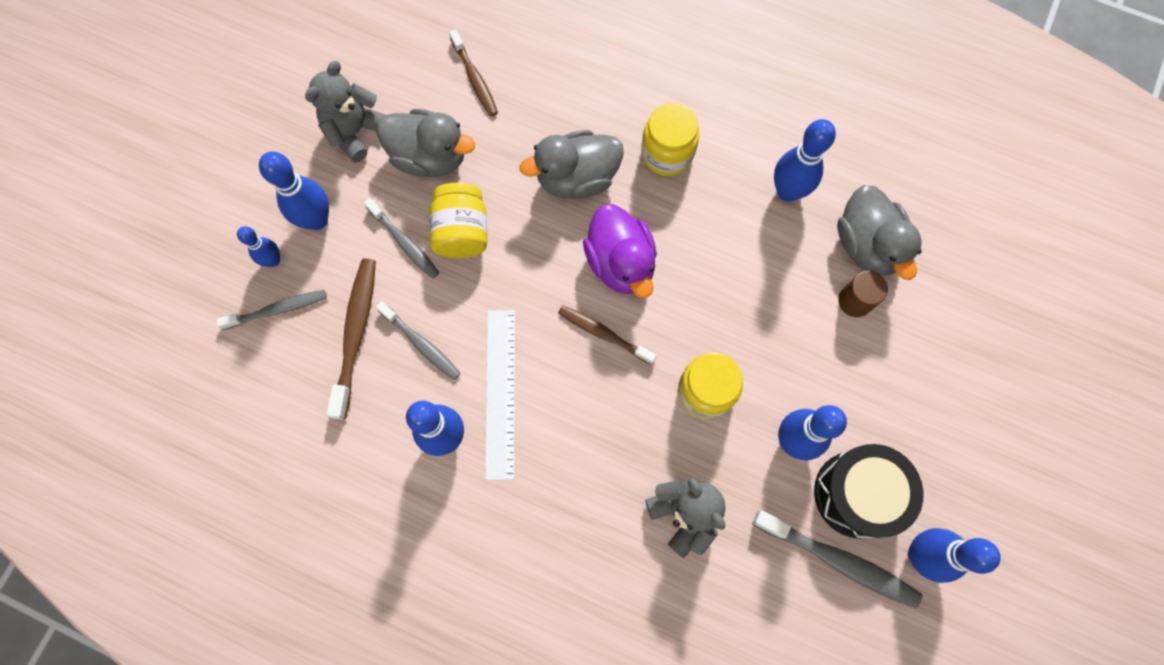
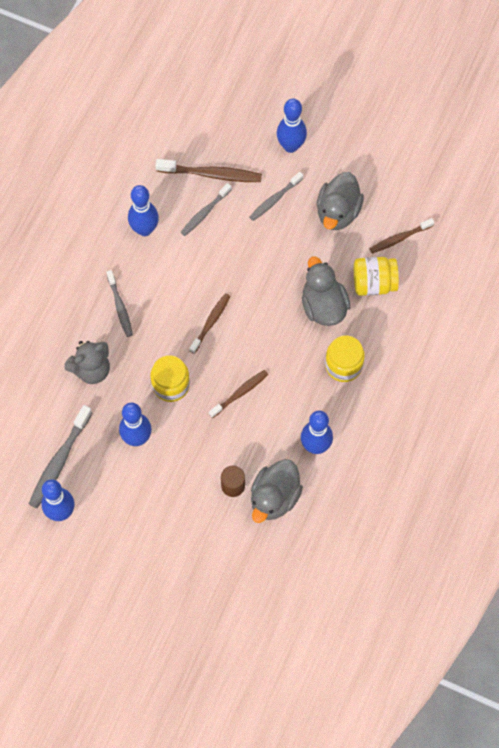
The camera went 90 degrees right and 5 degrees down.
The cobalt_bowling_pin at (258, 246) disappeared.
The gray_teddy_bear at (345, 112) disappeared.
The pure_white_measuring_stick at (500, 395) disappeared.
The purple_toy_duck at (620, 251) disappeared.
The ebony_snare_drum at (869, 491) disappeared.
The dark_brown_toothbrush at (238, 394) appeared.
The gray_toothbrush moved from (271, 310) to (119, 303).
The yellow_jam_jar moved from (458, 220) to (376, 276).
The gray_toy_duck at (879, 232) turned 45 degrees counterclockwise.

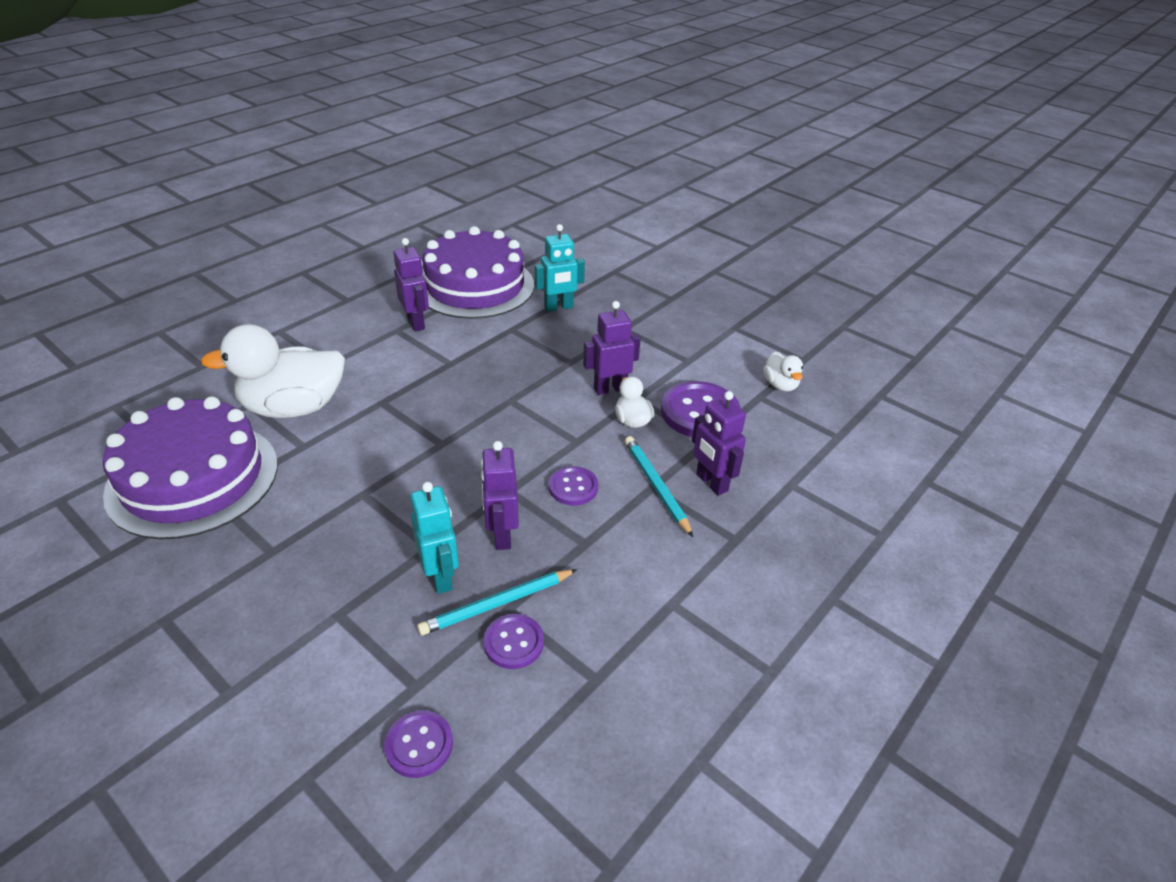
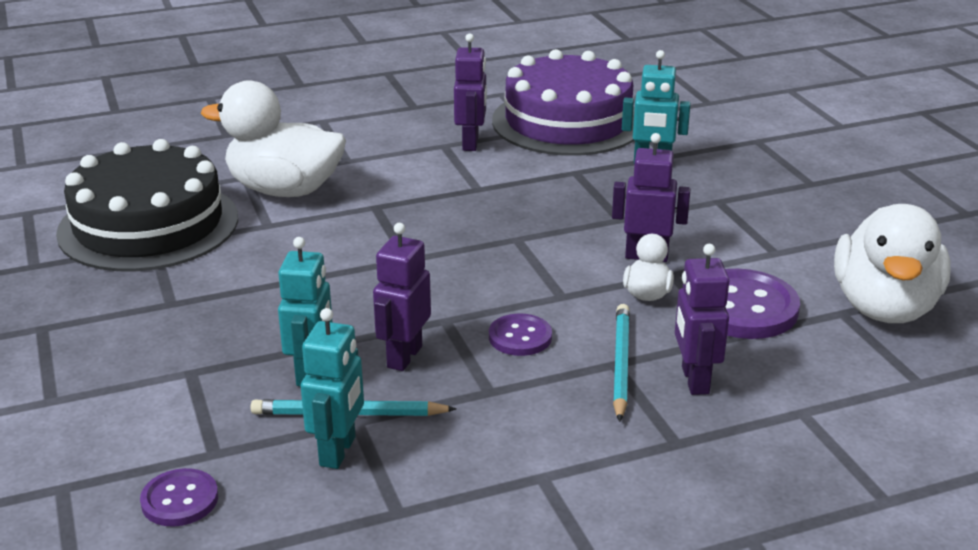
The camera went 30 degrees right and 10 degrees down.
The purple_sewing_button at (513, 641) was replaced by the turquoise_robot at (332, 388).
The purple_cake at (190, 468) became the ebony_cake at (147, 205).
The pure_white_toy_duck at (783, 371) changed to 2.18 times the size.

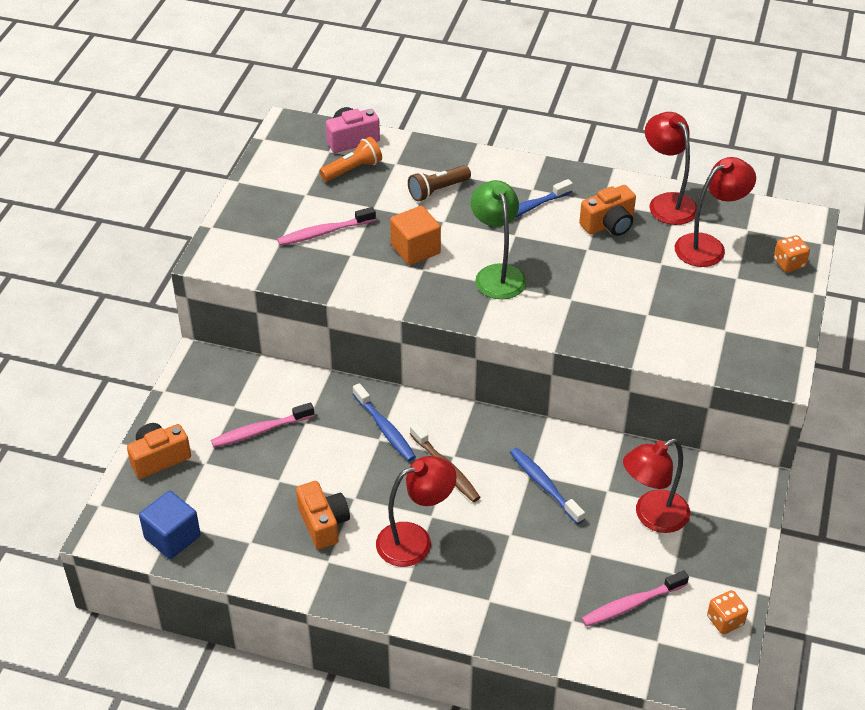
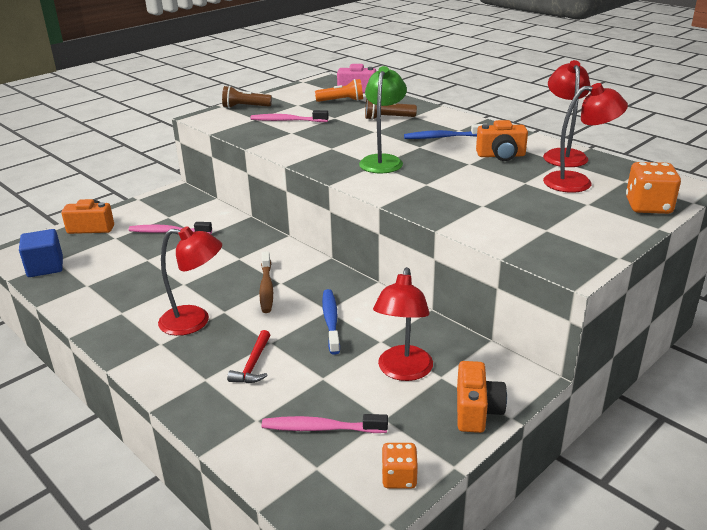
The camera went 30 degrees right and 15 degrees down.
The cobalt_toothbrush at (384, 422) disappeared.
The orange_block at (415, 235) disappeared.
The dark_brown_flashlight at (247, 97) appeared.
The scarlet_claw_hammer at (248, 356) appeared.
The orange_photo_camera moved from (323, 515) to (482, 397).
The scarlet_reading_lamp at (656, 485) turned 75 degrees counterclockwise.
The orange_game_die at (792, 253) changed to 1.59 times the size.

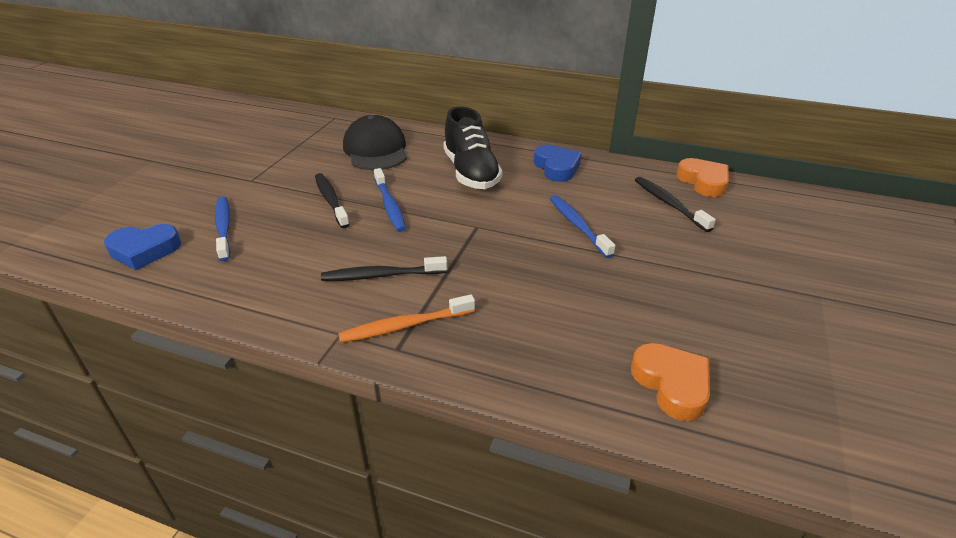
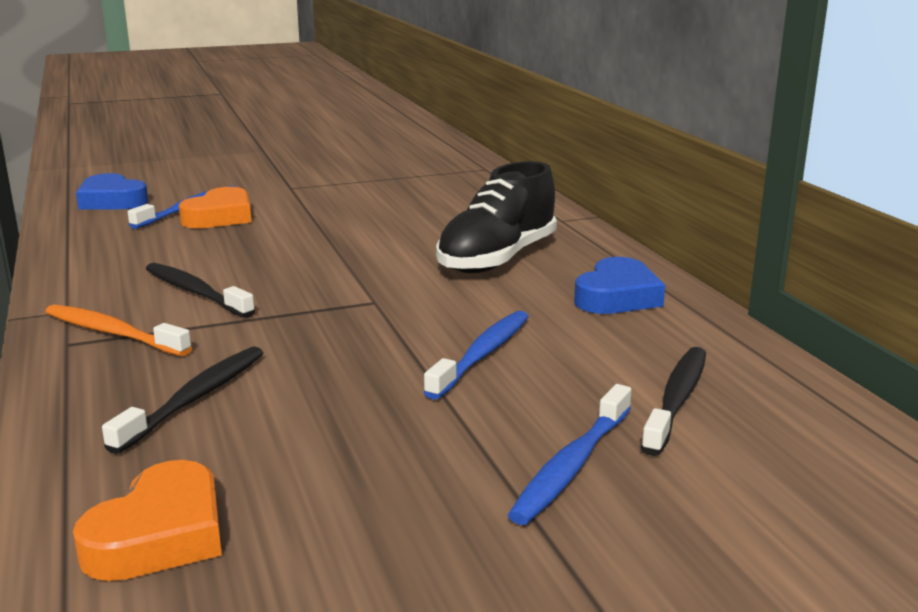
The camera went 50 degrees right and 15 degrees down.
The ebony_baseball_cap at (375, 142) disappeared.
The ebony_toothbrush moved from (332, 200) to (182, 400).
The cobalt_toothbrush moved from (390, 200) to (569, 454).
The orange_love_heart moved from (702, 177) to (215, 207).

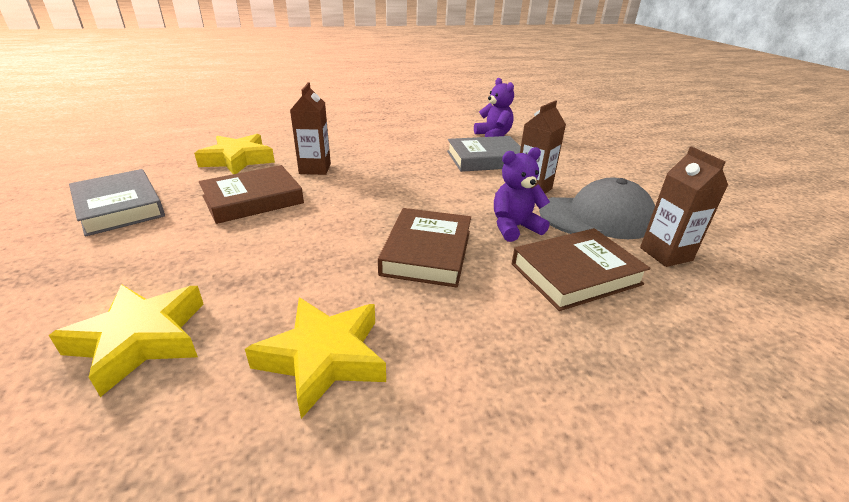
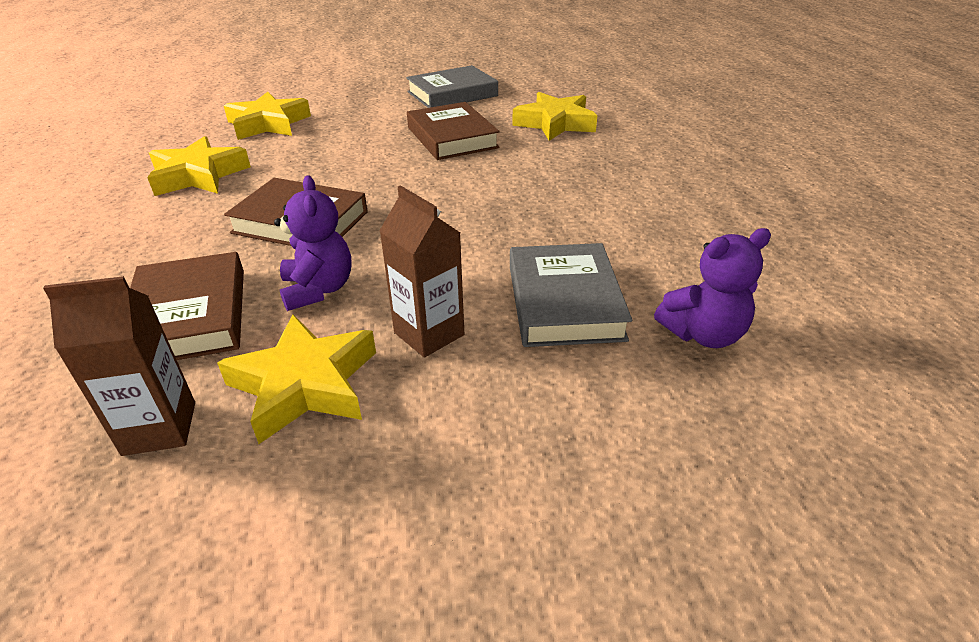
The camera went 100 degrees right and 5 degrees up.
The dark_brown_milk_carton at (310, 128) disappeared.
The gray_baseball_cap at (597, 208) was replaced by the yellow_five-pointed_star at (296, 379).

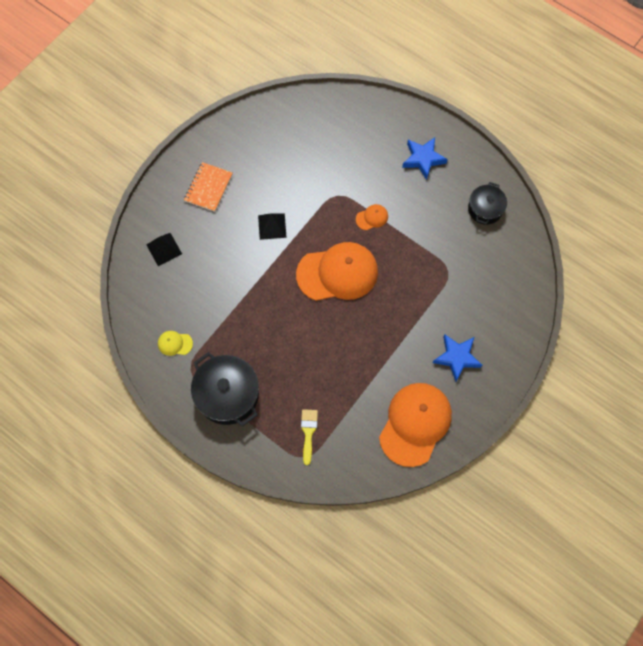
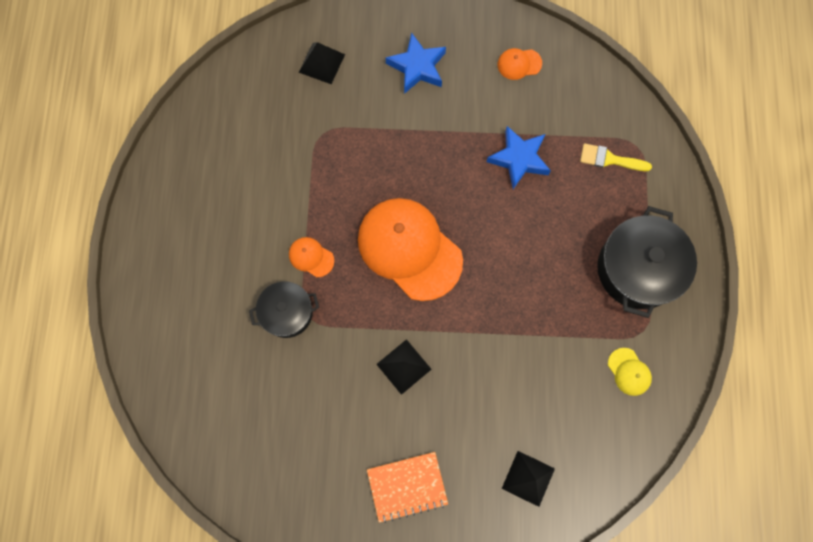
The camera went 125 degrees left and 5 degrees up.
The ebony_solid_pyramid at (322, 63) appeared.
The cobalt_five-pointed_star moved from (425, 158) to (519, 157).
The ebony_cooking_pot moved from (487, 203) to (284, 309).
The yellow_brush at (309, 437) turned 45 degrees clockwise.
The orange_baseball_cap at (415, 425) changed to 0.42 times the size.

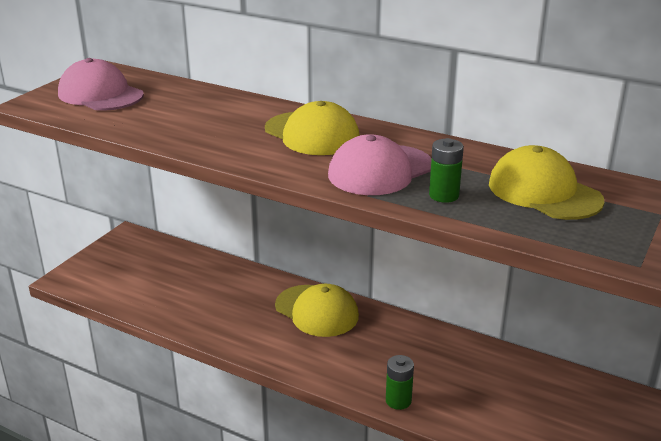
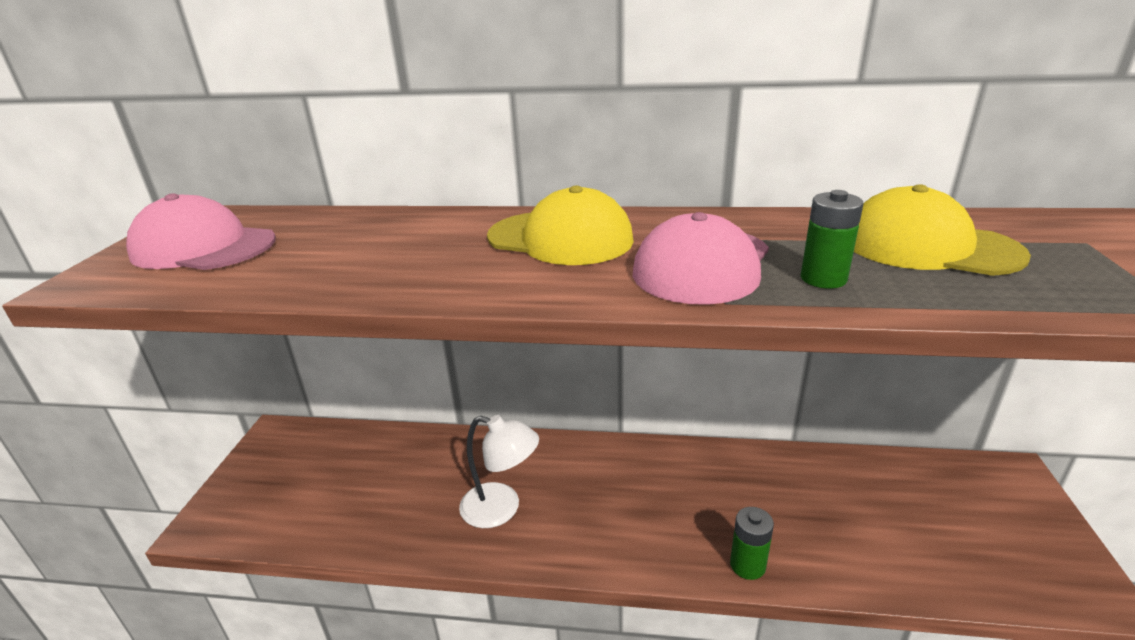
The camera went 20 degrees left and 0 degrees up.
The yellow_baseball_cap at (317, 310) disappeared.
The pure_white_reading_lamp at (499, 471) appeared.

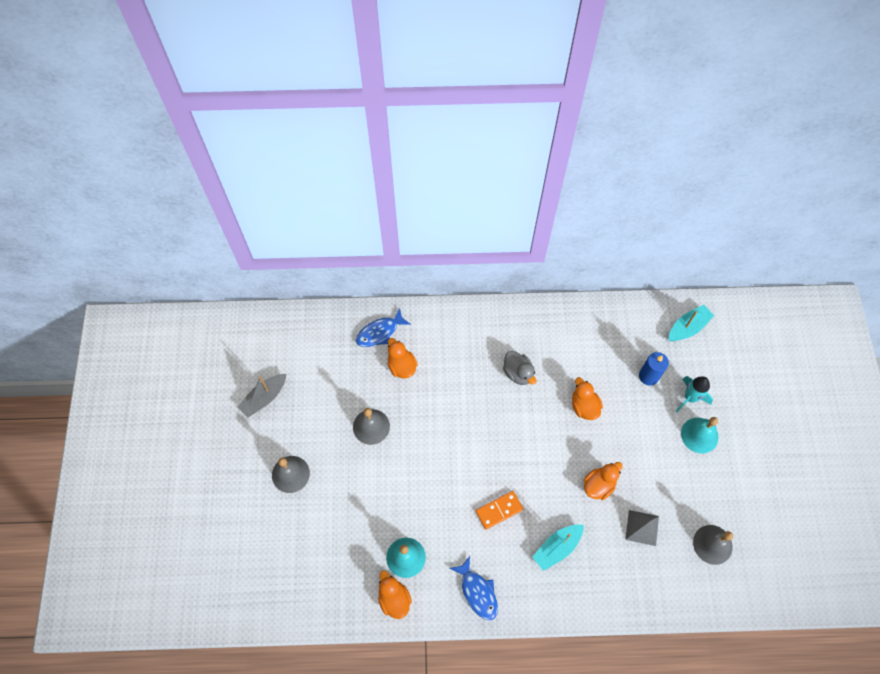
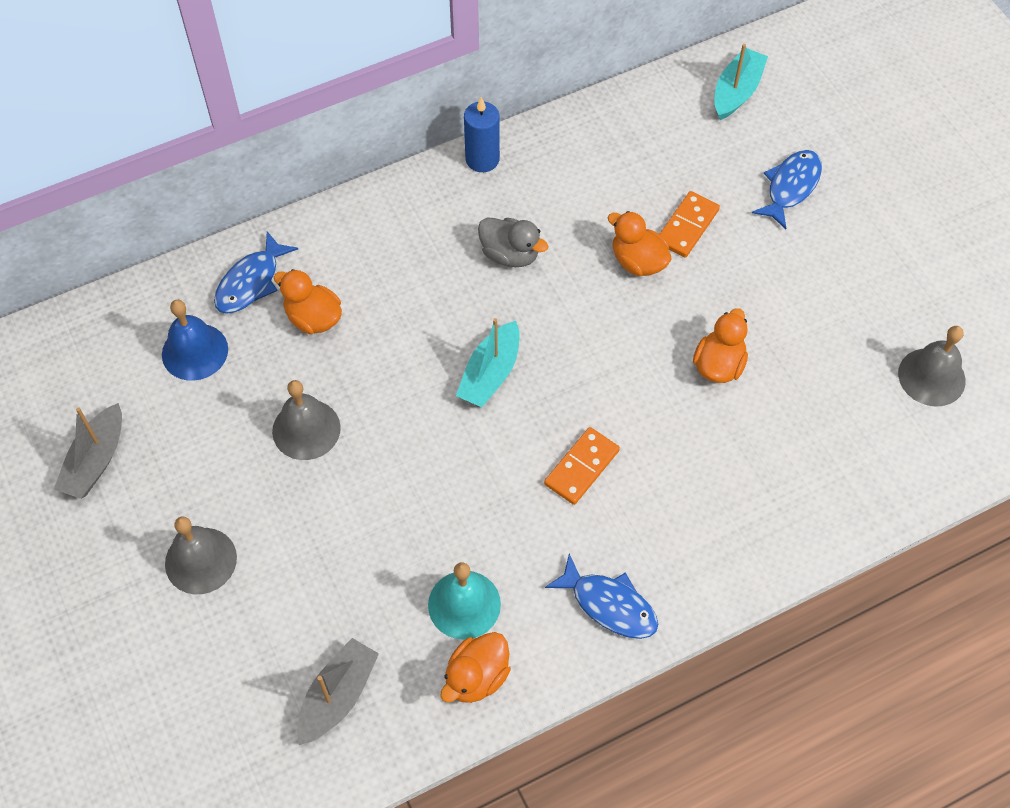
The camera went 25 degrees left and 5 degrees down.
The gray_solid_pyramid at (642, 528) disappeared.
The turquoise_school_bell at (700, 435) disappeared.
The cobalt_school_bell at (195, 340) appeared.
The gray_boat at (338, 691) appeared.
The orange_domino_tile at (690, 224) appeared.
The turquoise_boat moved from (558, 548) to (488, 362).
The cobalt_pillar_candle moved from (654, 369) to (482, 134).
The turquoise_spaceship at (694, 394) was replaced by the cobalt_fish at (787, 189).
The orange_toy_duck at (395, 595) turned 90 degrees counterclockwise.

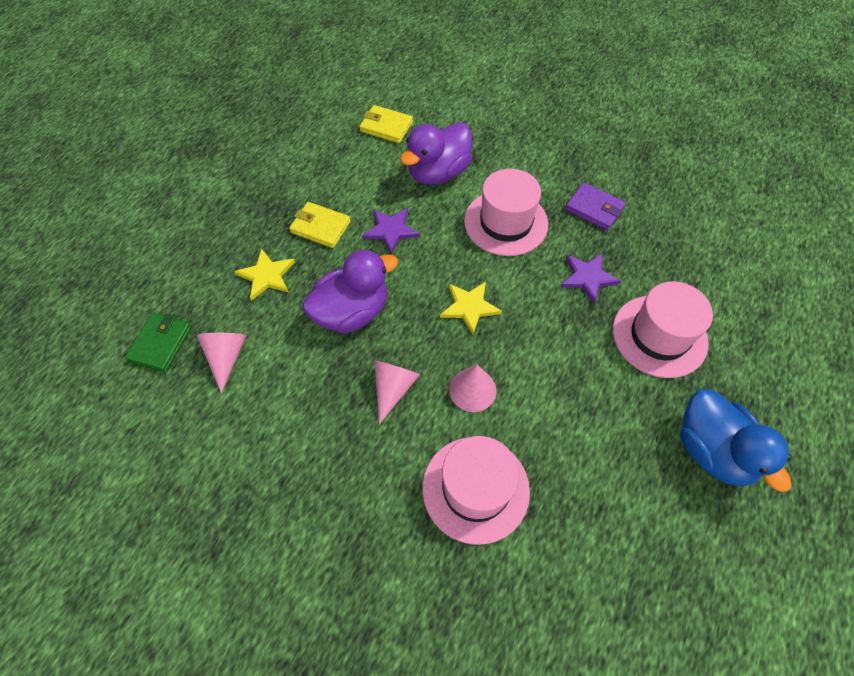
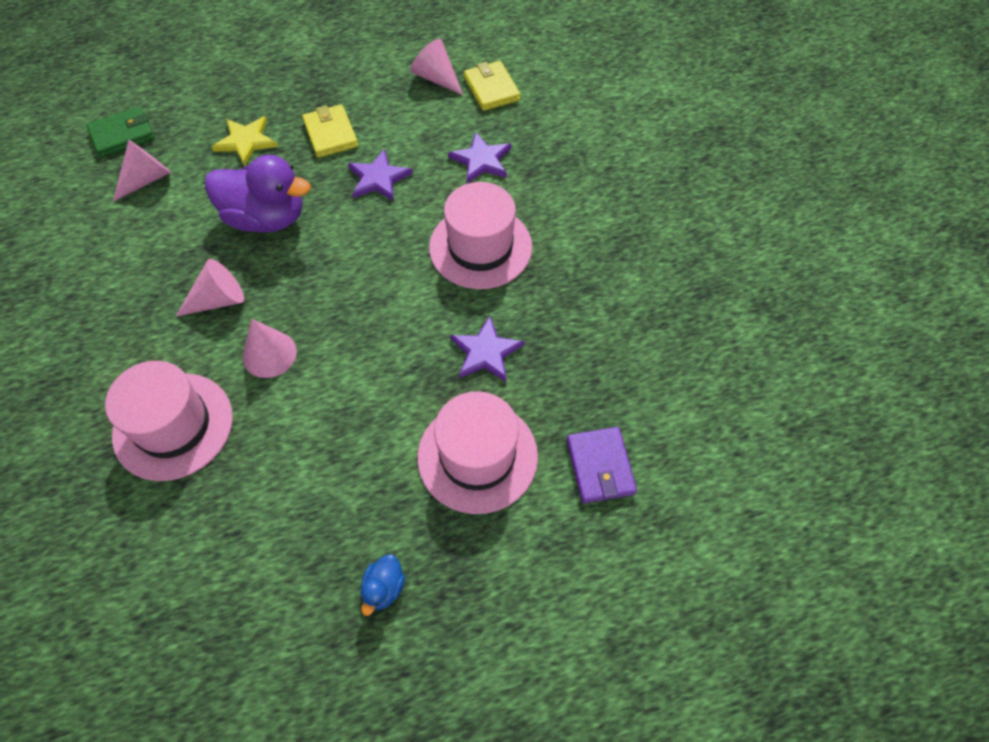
The camera went 45 degrees right and 0 degrees up.
The yellow_five-pointed_star at (471, 308) disappeared.
The pink_cone at (436, 67) appeared.
The purple_card_wallet moved from (595, 206) to (602, 465).
The purple_toy_duck at (436, 153) was replaced by the purple_five-pointed_star at (479, 157).
The cobalt_toy_duck at (735, 440) changed to 0.45 times the size.

